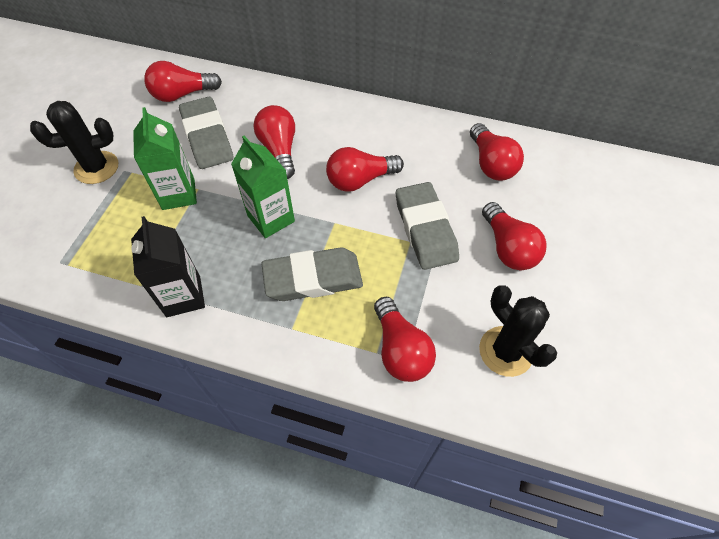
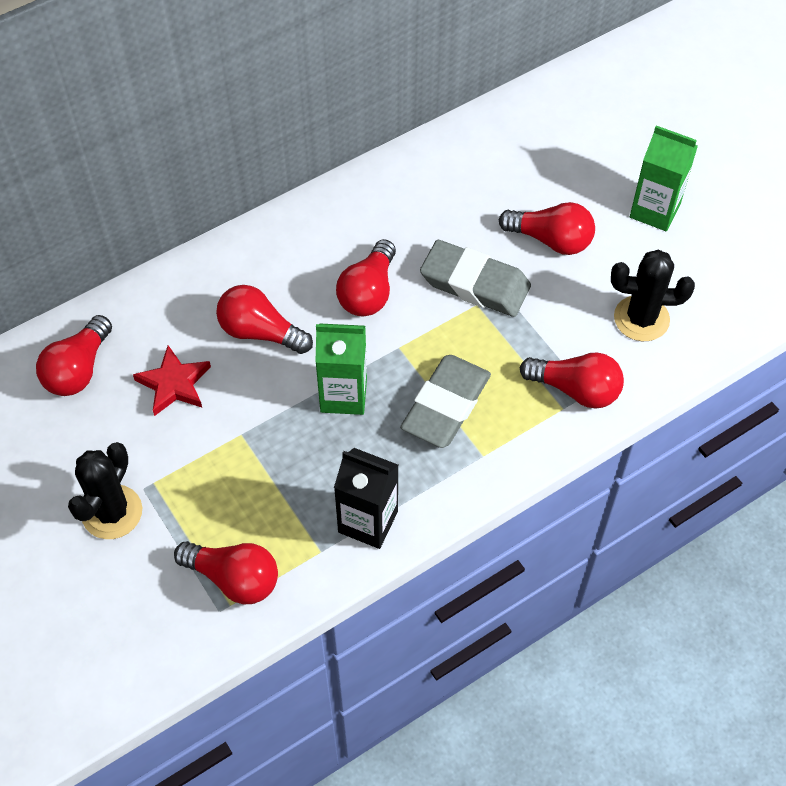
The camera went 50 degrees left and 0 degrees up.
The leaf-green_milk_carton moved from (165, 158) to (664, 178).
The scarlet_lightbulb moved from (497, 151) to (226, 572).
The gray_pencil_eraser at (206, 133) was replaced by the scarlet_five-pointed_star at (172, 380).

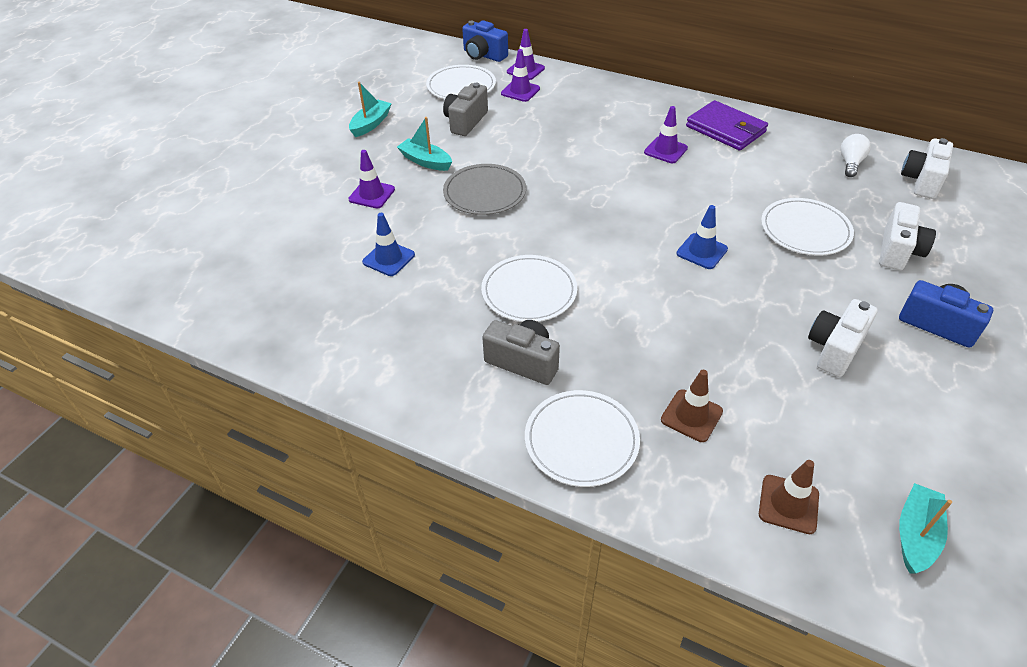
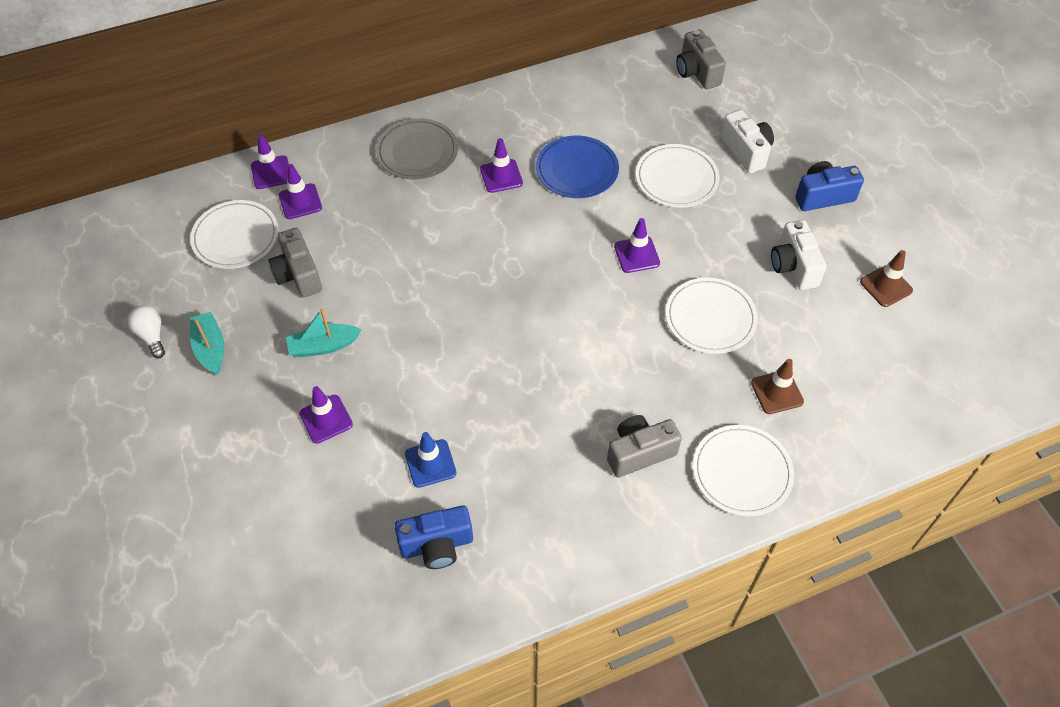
The camera went 50 degrees left and 10 degrees up.
The purple_card_wallet at (727, 125) disappeared.
The turquoise_boat at (925, 528) disappeared.
The cobalt_plate at (577, 167) appeared.
The gray_plate moved from (484, 189) to (417, 149).
The cobalt_photo_camera moved from (485, 41) to (433, 537).
The pure_white_plate moved from (529, 288) to (712, 316).
The dark_brown_safety_cone moved from (789, 497) to (886, 278).
The pure_white_lightbulb moved from (855, 155) to (146, 331).
The cobalt_safety_cone at (702, 237) became the purple_safety_cone at (637, 245).
The pure_white_photo_camera at (927, 168) became the gray_photo_camera at (701, 59).

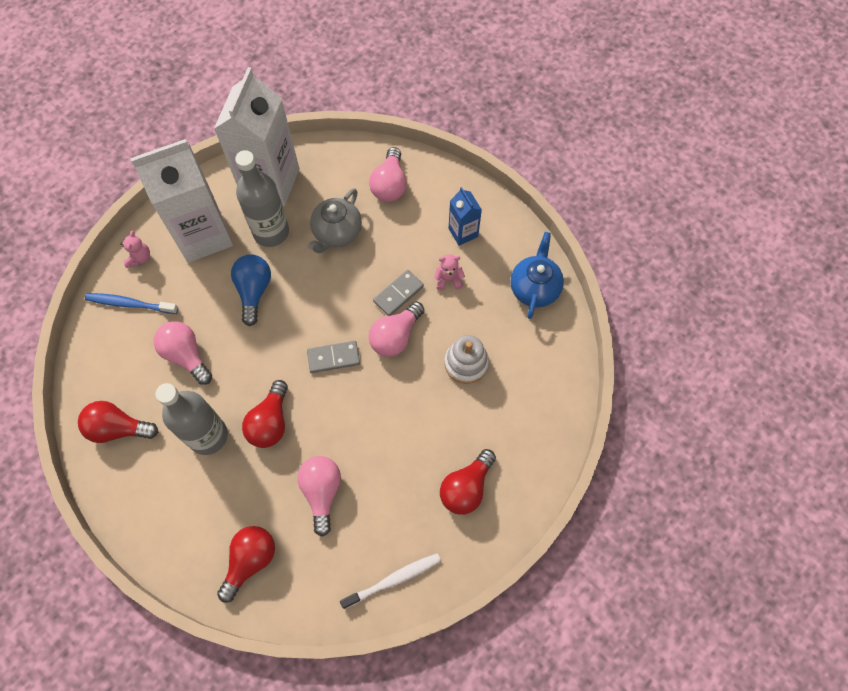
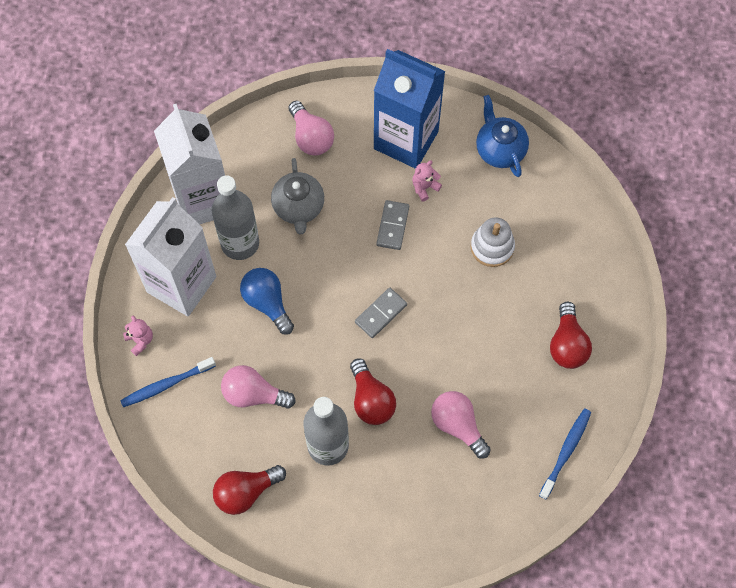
The camera went 35 degrees left and 0 degrees up.
The scarlet_lightbulb at (246, 564) disappeared.
The pink_lightbulb at (396, 329) disappeared.
The pure_white_toothbrush at (390, 581) became the cobalt_toothbrush at (565, 454).
The cobalt_milk_carton at (465, 216) changed to 2.14 times the size.

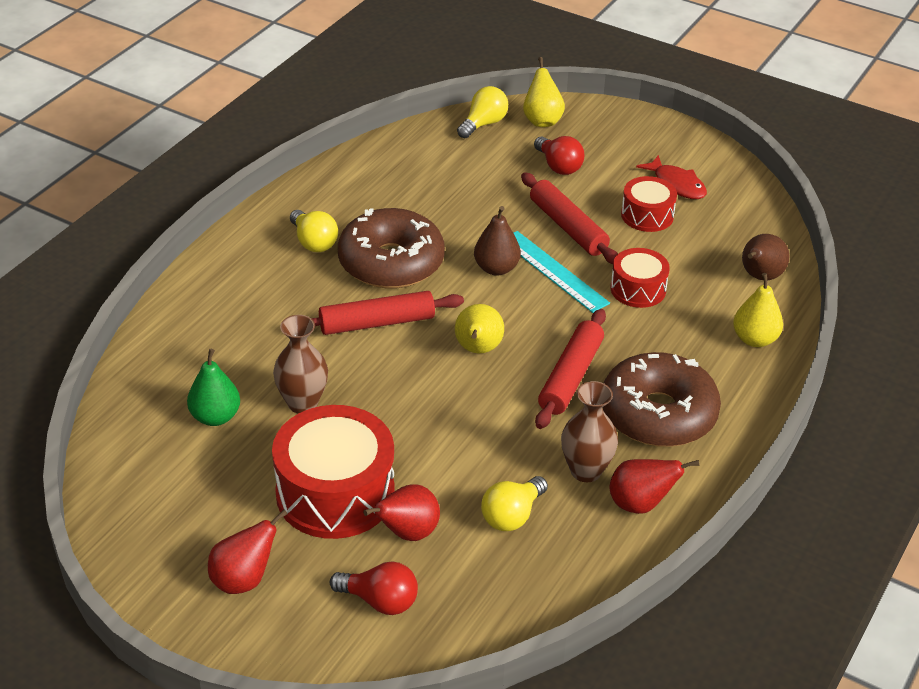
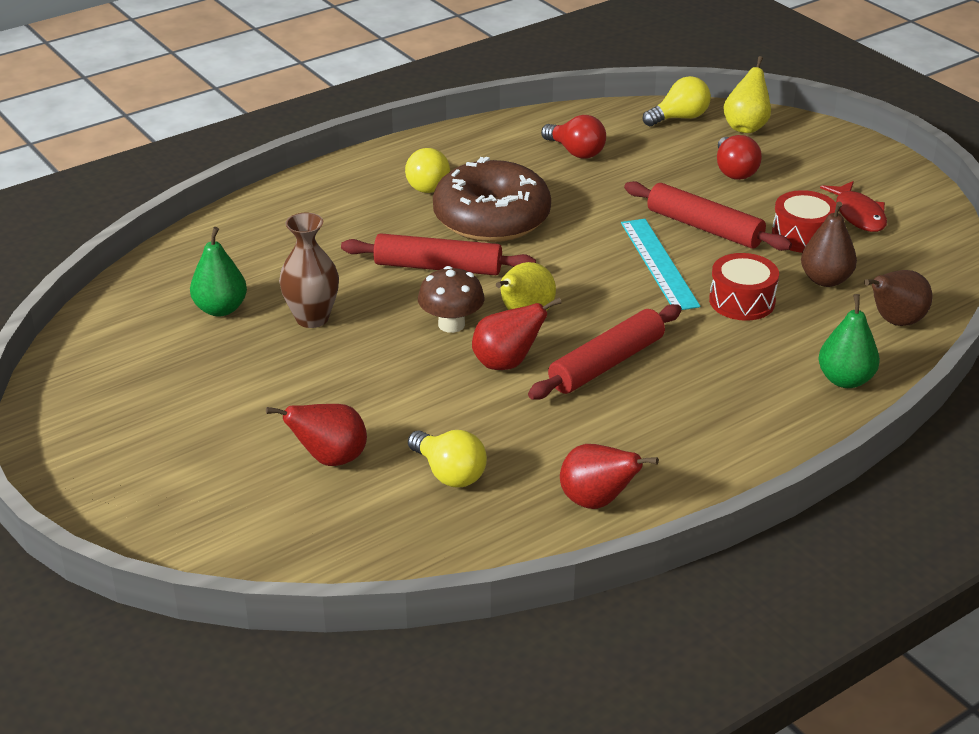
The camera went 25 degrees right and 5 degrees down.
The scarlet_snare_drum at (333, 472) disappeared.
The dark_brown_flower_vase at (589, 431) disappeared.
The dark_brown_doughnut at (661, 399) disappeared.
The dark_brown_fungus at (451, 299) appeared.
The scarlet_pear_fruit moved from (248, 551) to (517, 333).
The scarlet_lightbulb moved from (374, 588) to (573, 137).
The dark_brown_pear_fruit moved from (497, 241) to (829, 244).
The yellow_pear_fruit at (758, 310) became the leaf-green_pear_fruit at (849, 341).
The yellow_lightbulb at (514, 503) turned 105 degrees counterclockwise.
The scarlet_dough_roller at (569, 218) turned 45 degrees counterclockwise.

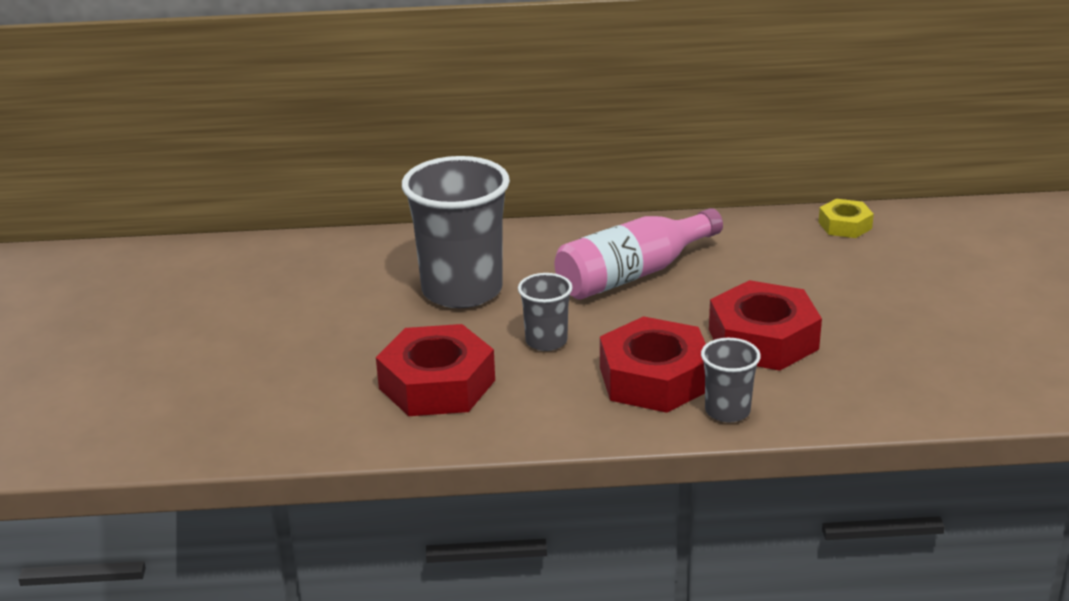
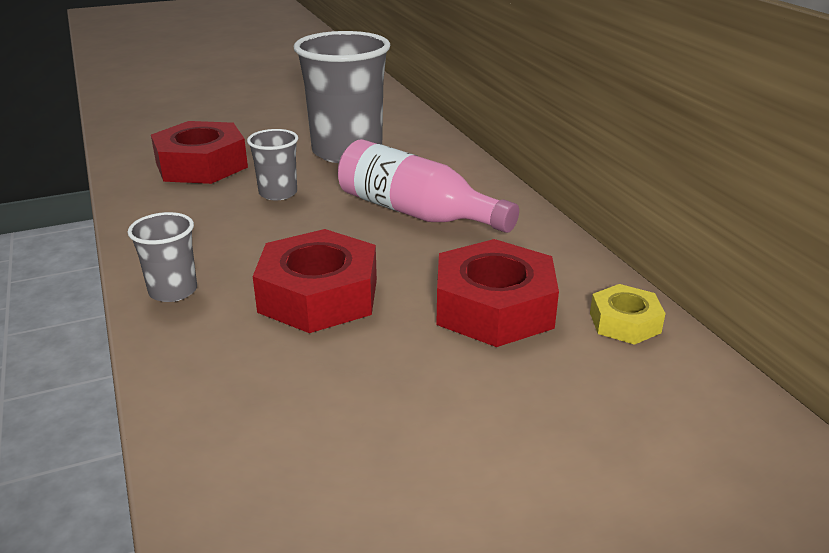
The camera went 70 degrees right and 0 degrees up.
The scarlet_nut moved from (653, 364) to (497, 293).

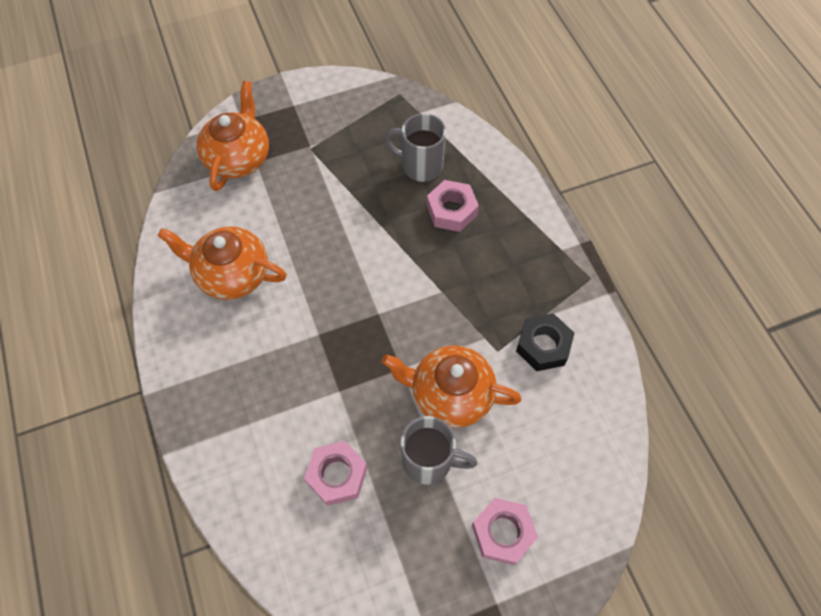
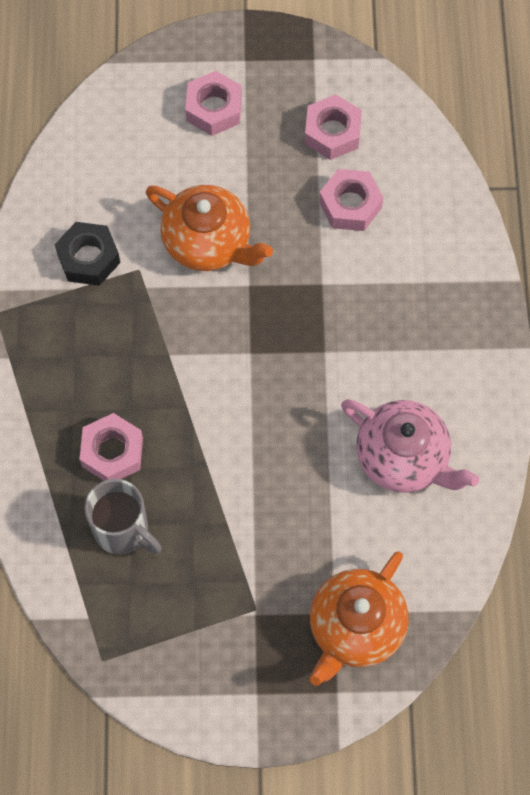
The camera went 160 degrees left and 5 degrees up.
The gray_coffee_mug at (439, 450) disappeared.
The pink_nut at (333, 127) appeared.
The orange_china_teapot at (222, 263) became the pink_china_teapot at (410, 446).

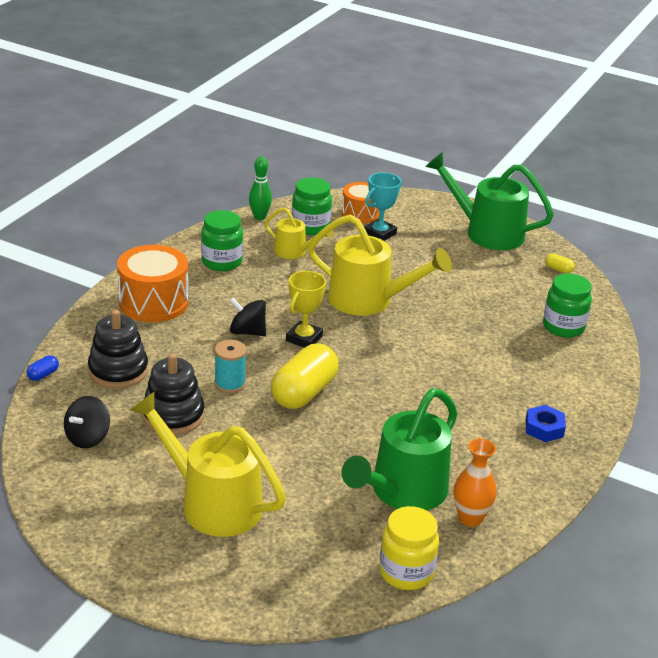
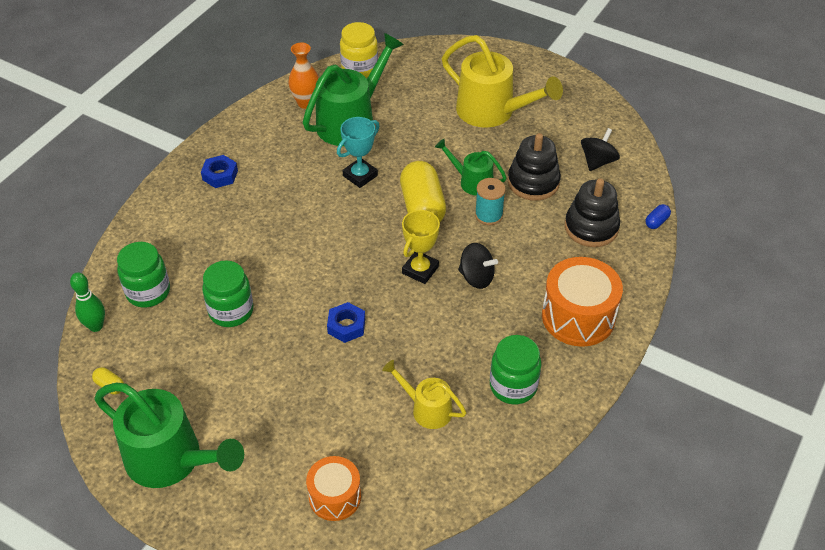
The camera went 175 degrees left and 15 degrees up.
The leaf-green_watering_can at (471, 167) appeared.
The leaf-green_bowling_pin moved from (260, 188) to (87, 302).
The leaf-green_jam_jar moved from (312, 206) to (227, 293).
The turquoise_trophy moved from (383, 207) to (358, 152).
The yellow_watering_can at (380, 265) was replaced by the cobalt_nut at (346, 322).
The yellow_pill at (305, 376) turned 45 degrees counterclockwise.

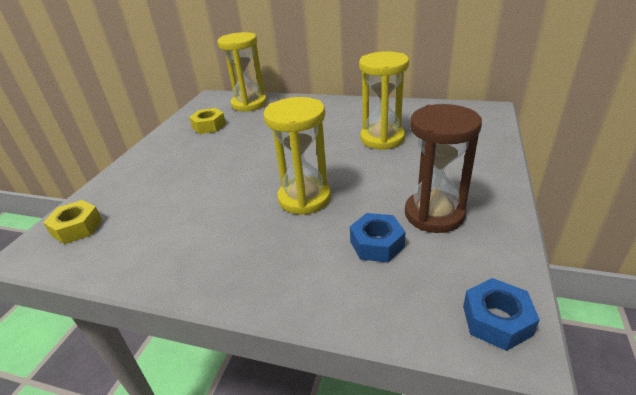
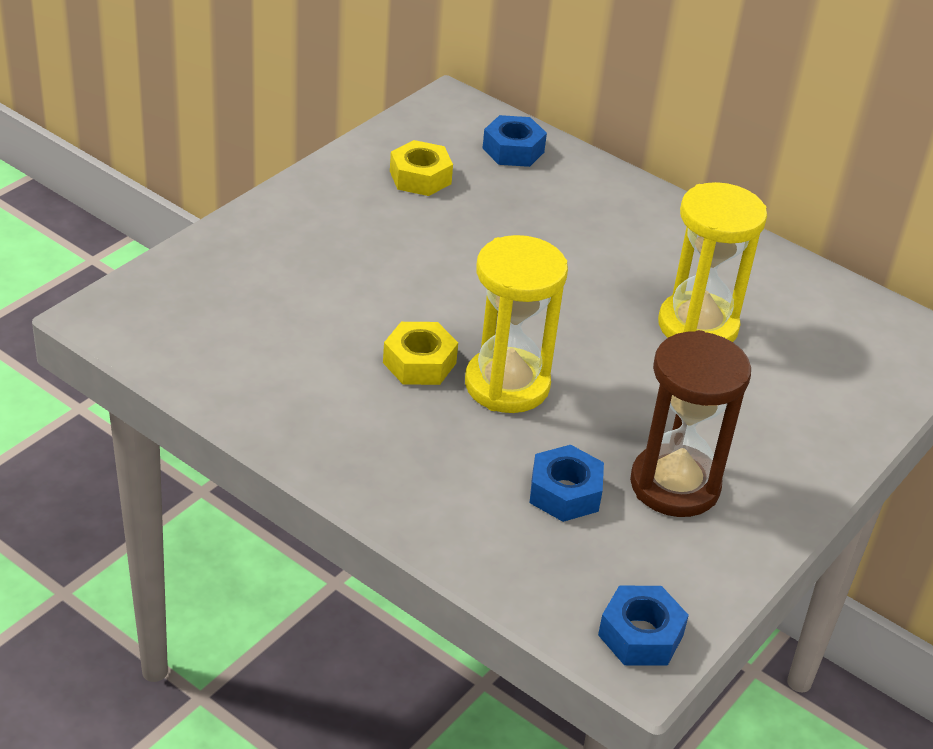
The camera went 15 degrees right and 5 degrees up.
The yellow_nut moved from (72, 222) to (420, 353).
The yellow_sand_timer at (242, 72) was replaced by the cobalt_nut at (514, 141).

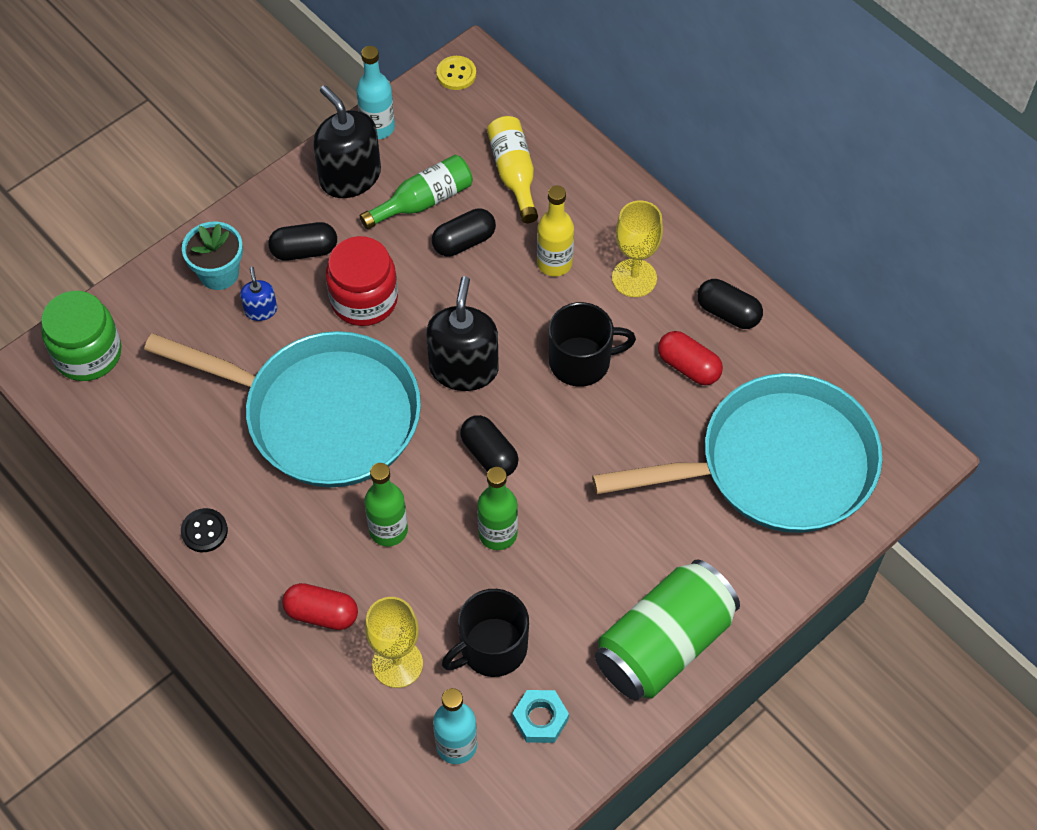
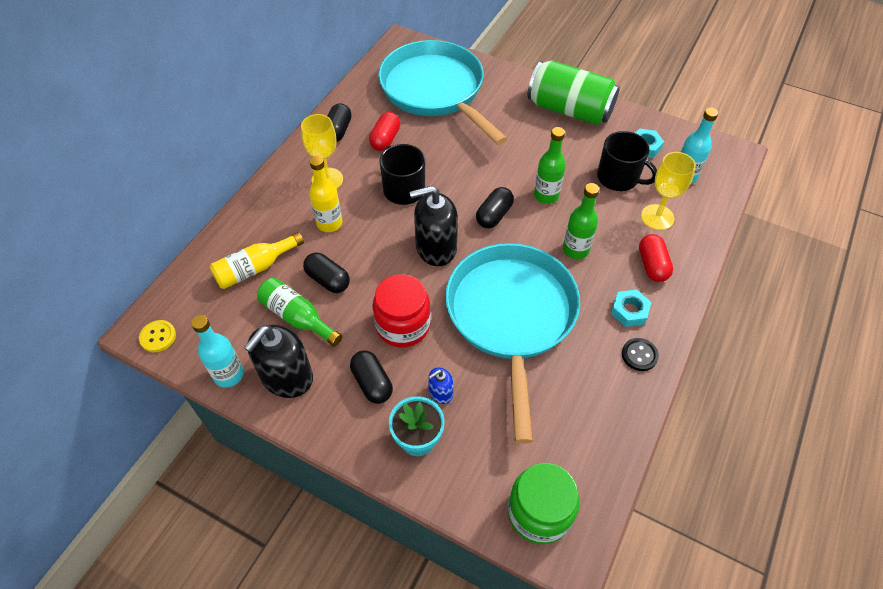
The camera went 110 degrees left and 5 degrees down.
The turquoise_nut at (631, 308) appeared.

